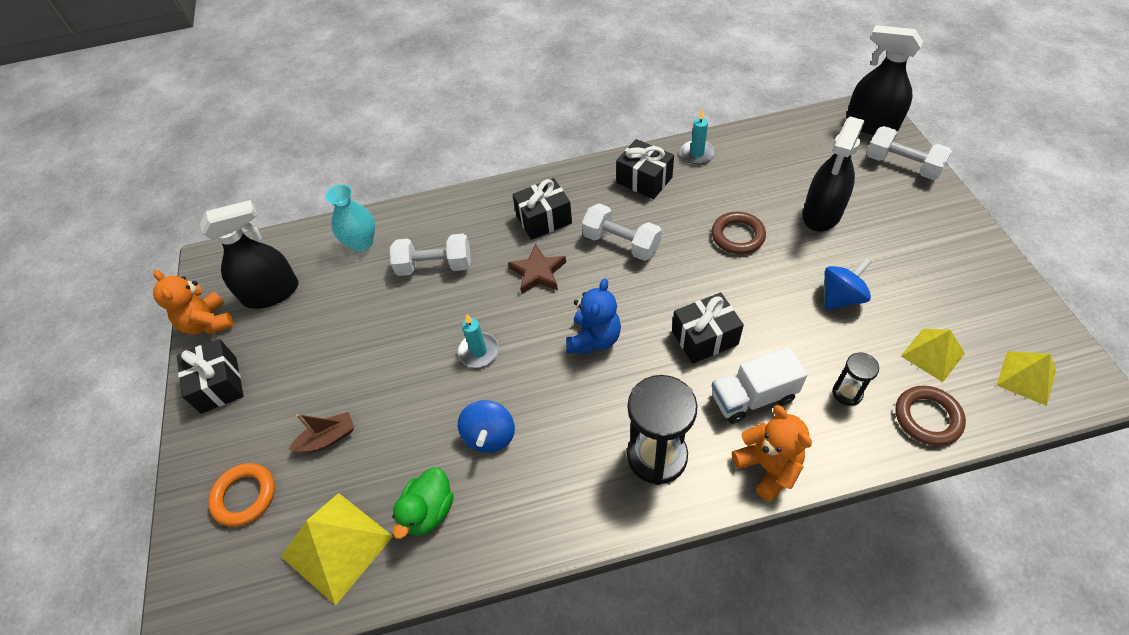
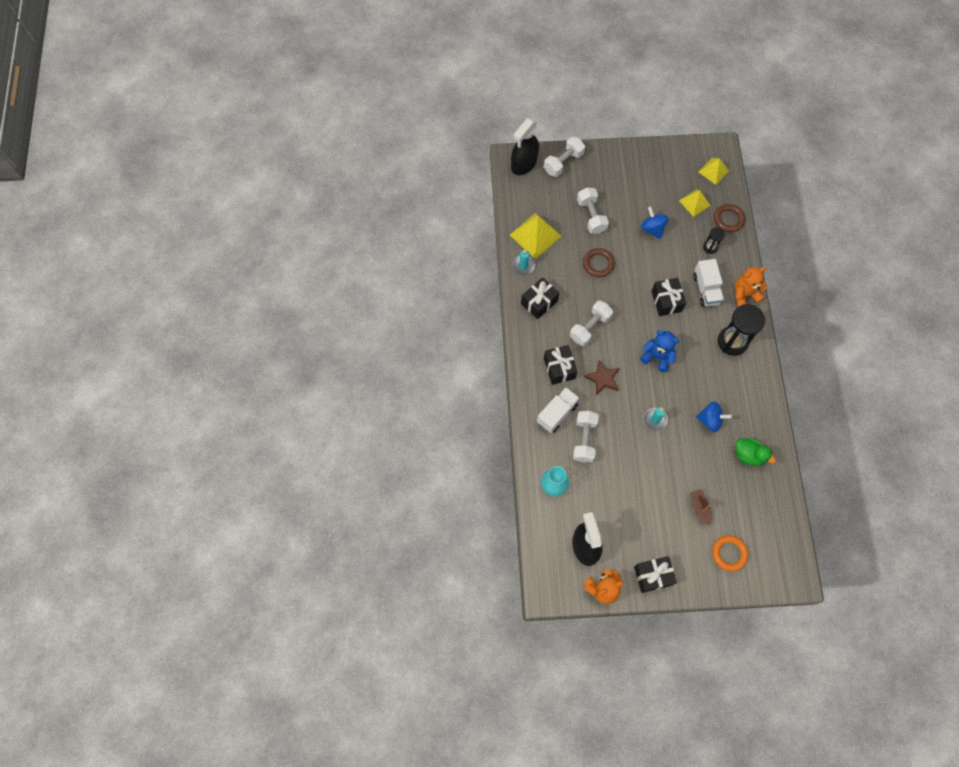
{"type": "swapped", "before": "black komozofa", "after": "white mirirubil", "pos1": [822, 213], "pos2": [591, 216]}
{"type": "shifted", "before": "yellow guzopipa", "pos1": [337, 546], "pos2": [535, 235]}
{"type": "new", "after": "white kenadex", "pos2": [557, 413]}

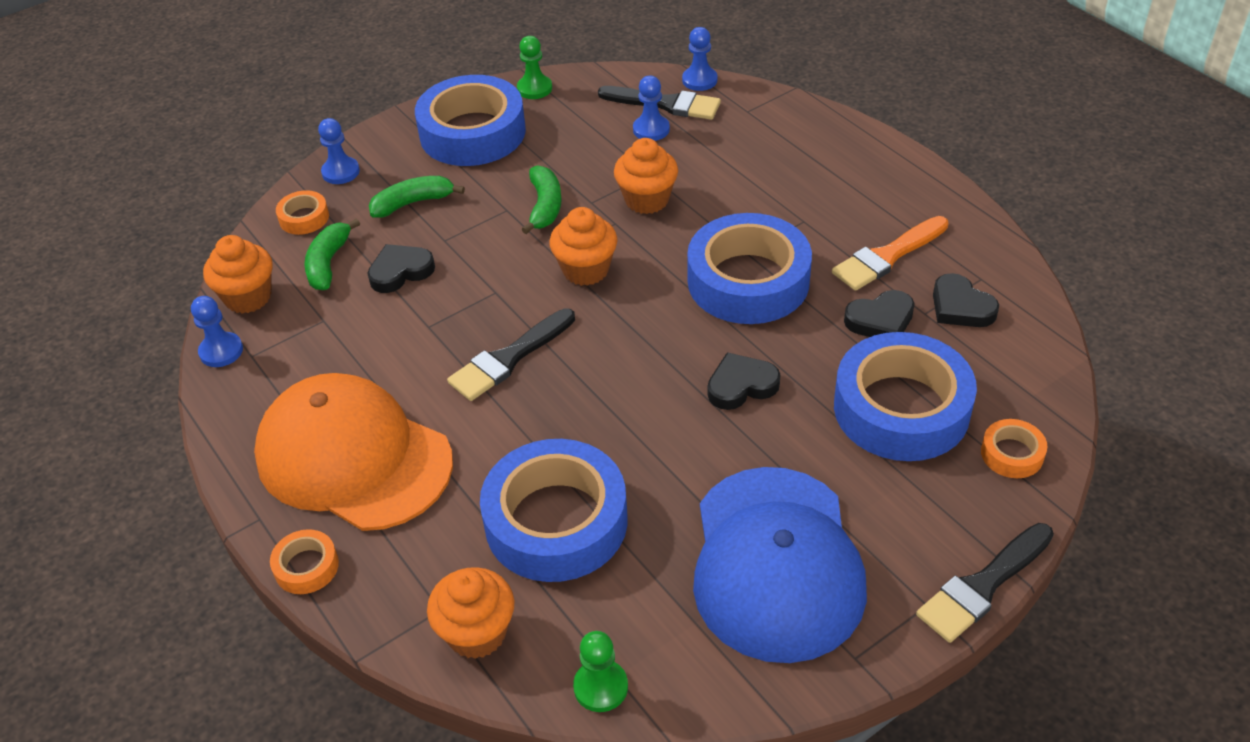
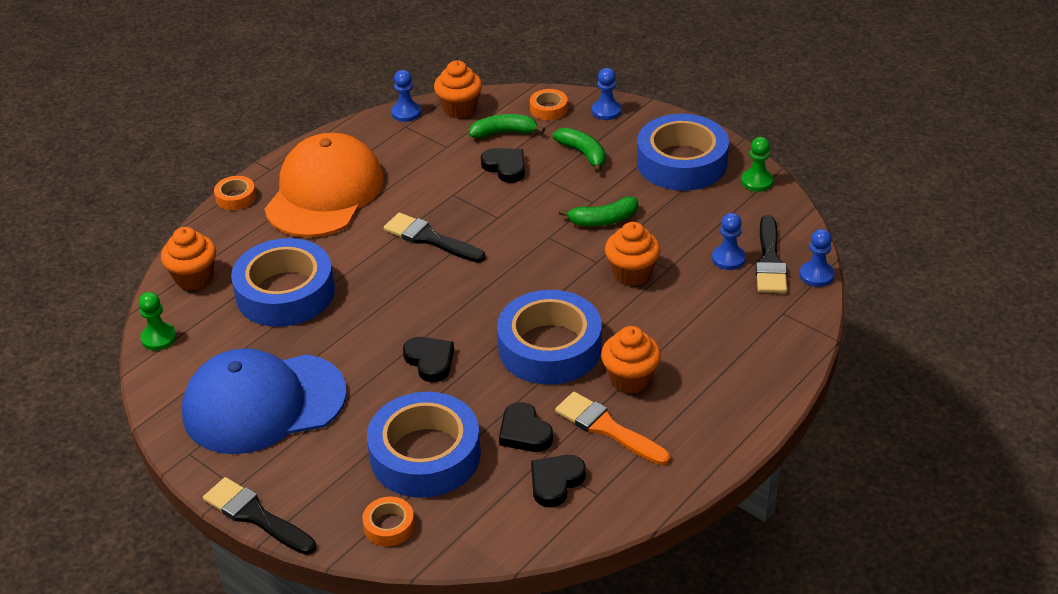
{"type": "shifted", "before": "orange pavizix", "pos1": [585, 270], "pos2": [630, 379]}

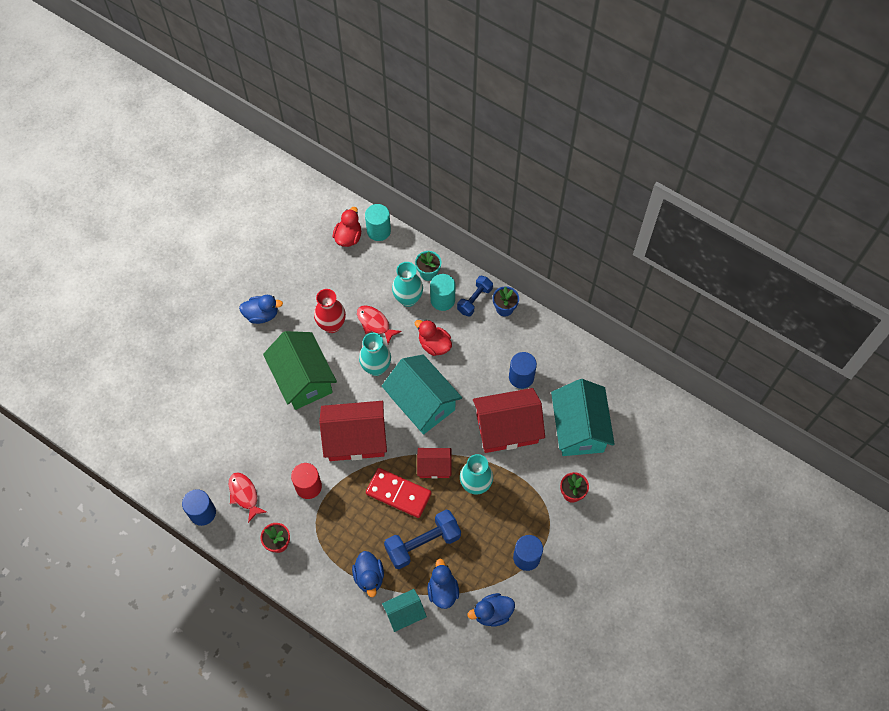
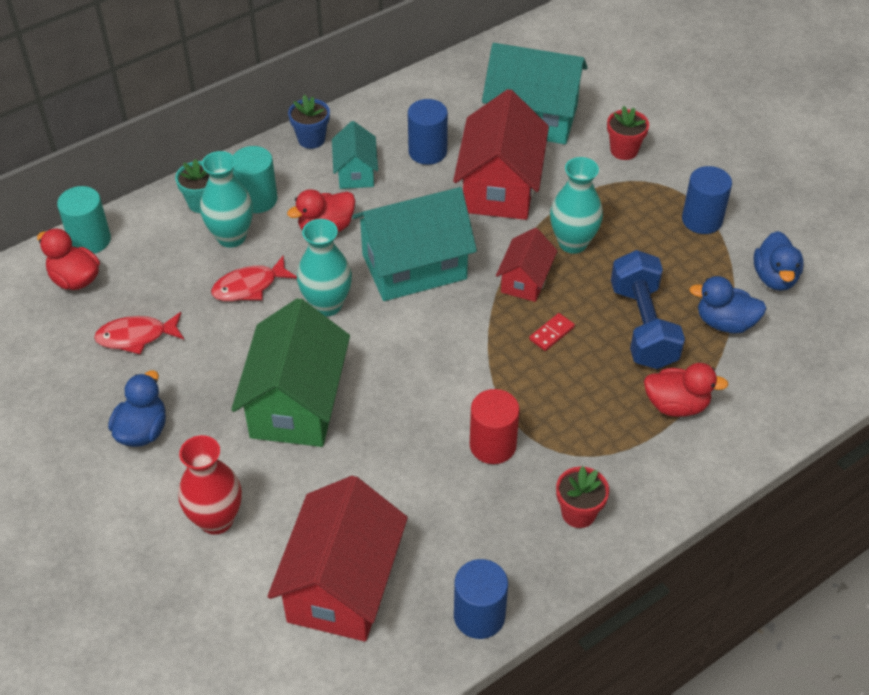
{"type": "gone", "before": "blue mirirubil", "pos1": [474, 300]}
{"type": "shifted", "before": "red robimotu", "pos1": [332, 325], "pos2": [216, 520]}
{"type": "rotated", "before": "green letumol", "pos1": [303, 379], "pos2": [296, 404], "turn": -75}
{"type": "shifted", "before": "red letumol", "pos1": [355, 439], "pos2": [342, 585]}
{"type": "scaled", "before": "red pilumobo", "pos1": [398, 494], "pos2": [552, 333], "scale": 0.45}
{"type": "shifted", "before": "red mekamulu", "pos1": [244, 495], "pos2": [136, 336]}
{"type": "repainted", "before": "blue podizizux", "after": "red podizizux", "pos1": [369, 577], "pos2": [676, 405]}
{"type": "shifted", "before": "turquoise letumol", "pos1": [404, 613], "pos2": [356, 172]}

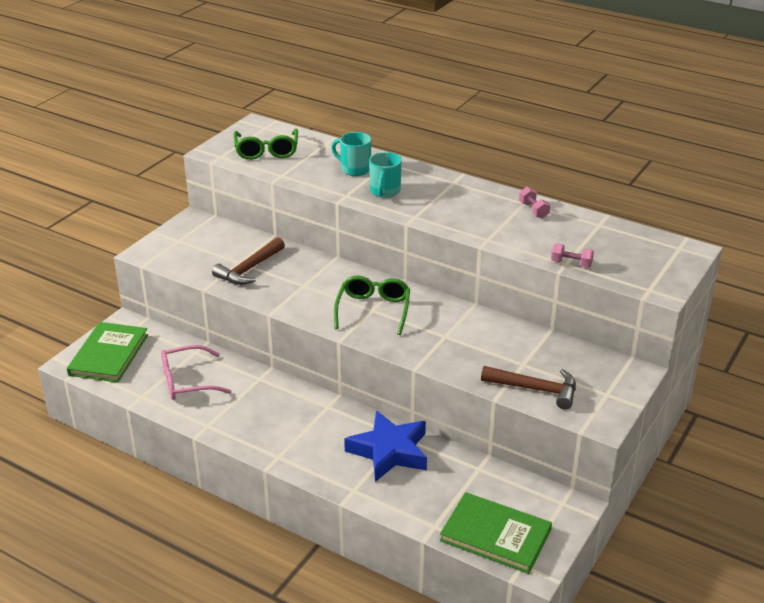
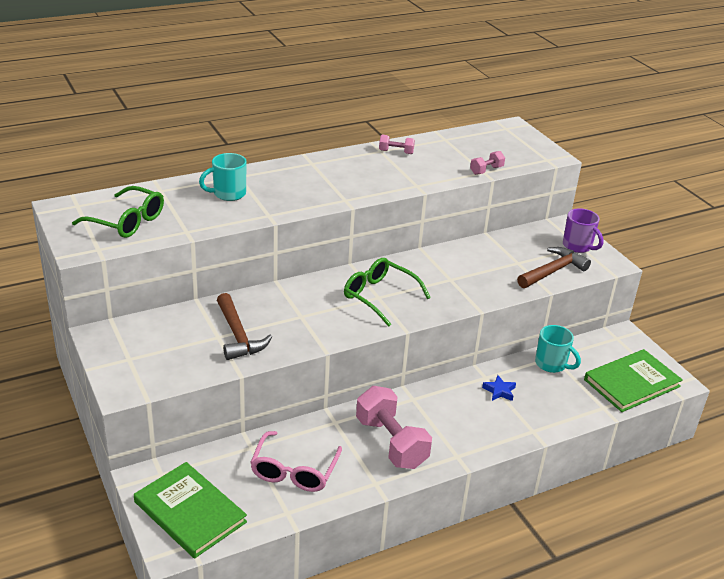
{"type": "shifted", "before": "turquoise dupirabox", "pos1": [385, 192], "pos2": [551, 364]}
{"type": "scaled", "before": "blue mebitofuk", "pos1": [389, 451], "pos2": [499, 391], "scale": 0.42}
{"type": "new", "after": "purple dupirabox", "pos2": [578, 246]}
{"type": "new", "after": "pink mirirubil", "pos2": [391, 443]}

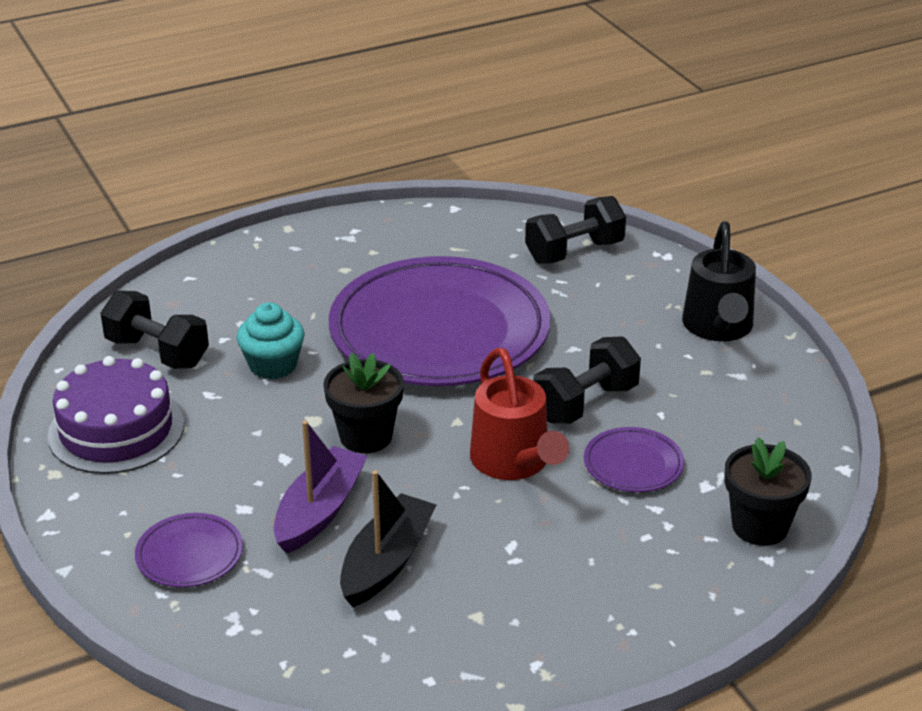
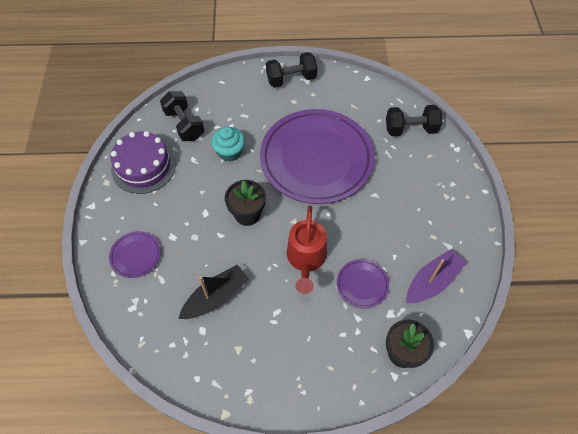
{"type": "gone", "before": "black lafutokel", "pos1": [718, 328]}
{"type": "shifted", "before": "black mirirubil", "pos1": [585, 403], "pos2": [291, 79]}
{"type": "shifted", "before": "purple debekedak", "pos1": [319, 511], "pos2": [432, 281]}

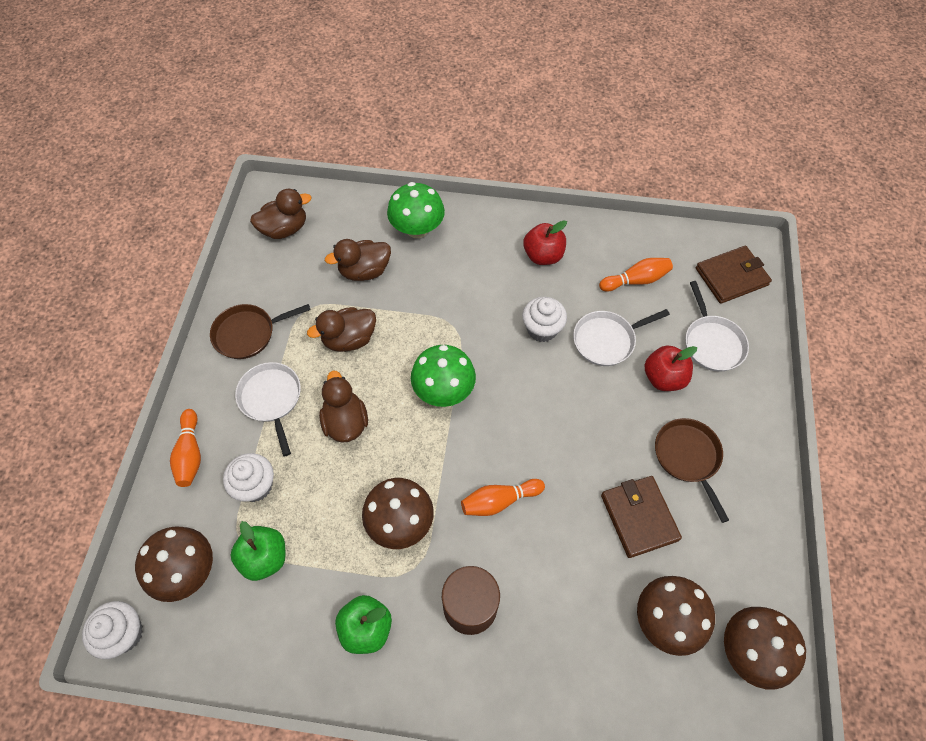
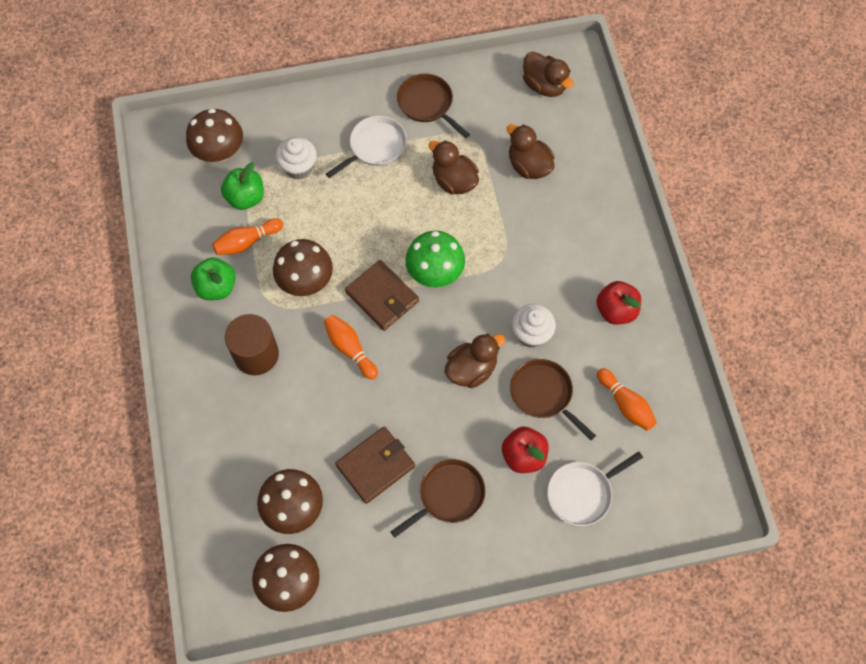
{"type": "gone", "before": "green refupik", "pos1": [417, 229]}
{"type": "shifted", "before": "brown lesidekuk", "pos1": [731, 277], "pos2": [382, 297]}
{"type": "repainted", "before": "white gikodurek", "after": "brown gikodurek", "pos1": [607, 340], "pos2": [543, 394]}
{"type": "shifted", "before": "brown podizizux", "pos1": [345, 422], "pos2": [471, 369]}
{"type": "shifted", "before": "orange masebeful", "pos1": [190, 454], "pos2": [247, 242]}
{"type": "gone", "before": "white pavizix", "pos1": [124, 633]}

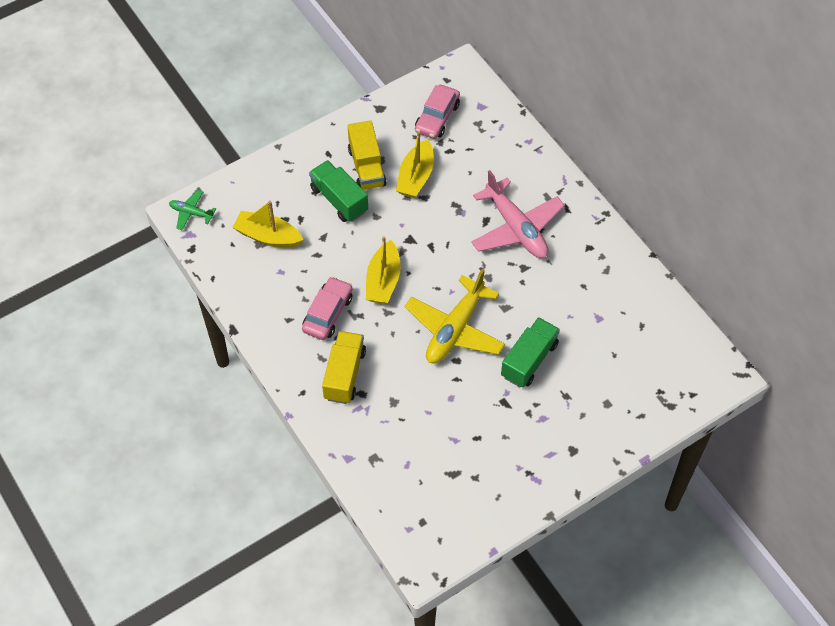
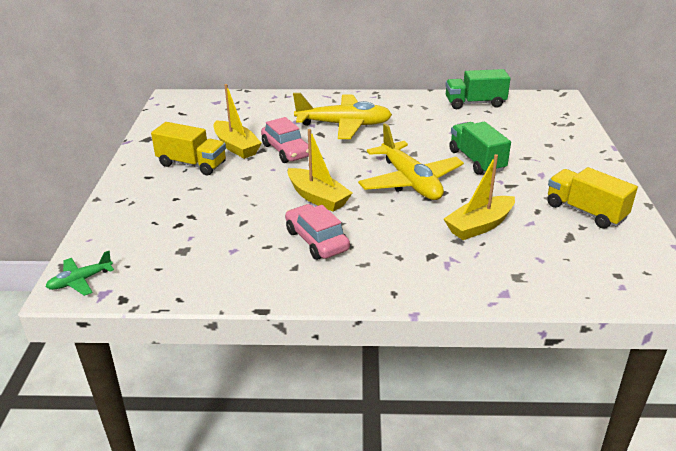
{"type": "shifted", "before": "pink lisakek", "pos1": [437, 118], "pos2": [286, 151]}
{"type": "shifted", "before": "green kenadex", "pos1": [339, 200], "pos2": [475, 103]}
{"type": "repainted", "before": "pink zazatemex", "after": "yellow zazatemex", "pos1": [516, 228], "pos2": [344, 125]}
{"type": "shifted", "before": "yellow debekedak", "pos1": [268, 236], "pos2": [479, 226]}
{"type": "shifted", "before": "yellow kenadex", "pos1": [344, 374], "pos2": [585, 211]}

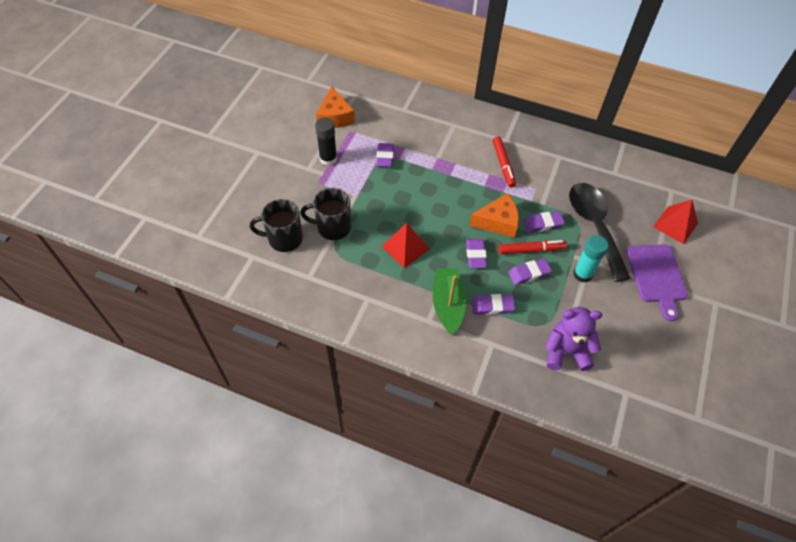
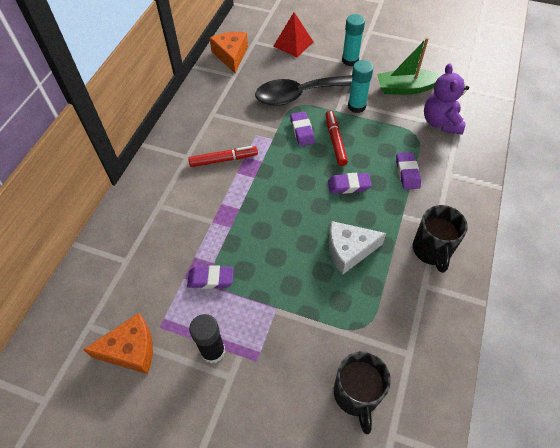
{"type": "shifted", "before": "black dupirabox", "pos1": [332, 227], "pos2": [432, 250]}
{"type": "shifted", "before": "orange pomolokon", "pos1": [498, 222], "pos2": [231, 56]}
{"type": "swapped", "before": "red guzopipa", "after": "white pomolokon", "pos1": [405, 248], "pos2": [349, 250]}
{"type": "swapped", "before": "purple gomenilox", "after": "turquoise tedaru", "pos1": [657, 276], "pos2": [350, 60]}
{"type": "gone", "before": "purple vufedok", "pos1": [529, 273]}
{"type": "shifted", "before": "green debekedak", "pos1": [447, 304], "pos2": [405, 88]}

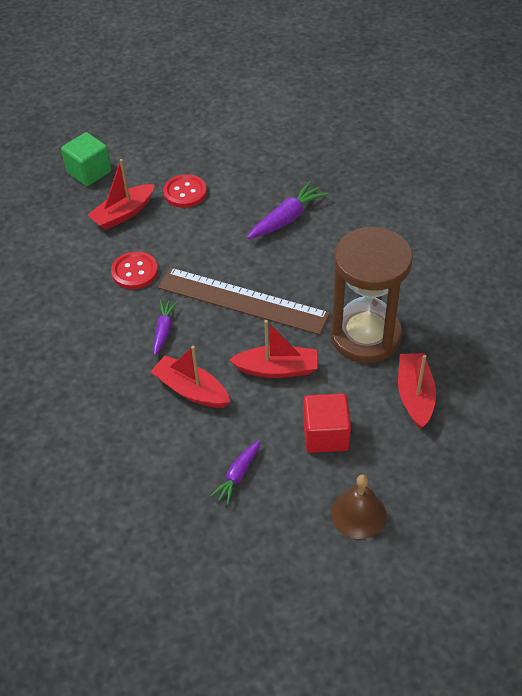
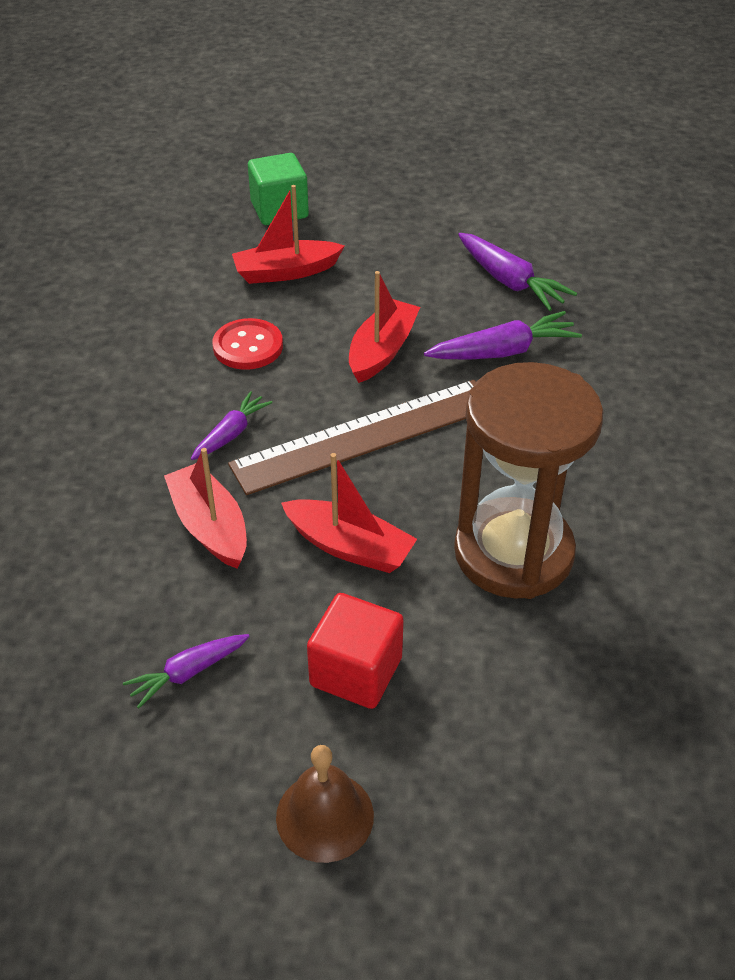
{"type": "gone", "before": "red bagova", "pos1": [185, 192]}
{"type": "rotated", "before": "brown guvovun", "pos1": [242, 301], "pos2": [365, 436], "turn": -75}
{"type": "shifted", "before": "red debekedak", "pos1": [415, 395], "pos2": [382, 351]}
{"type": "new", "after": "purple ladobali", "pos2": [510, 282]}

